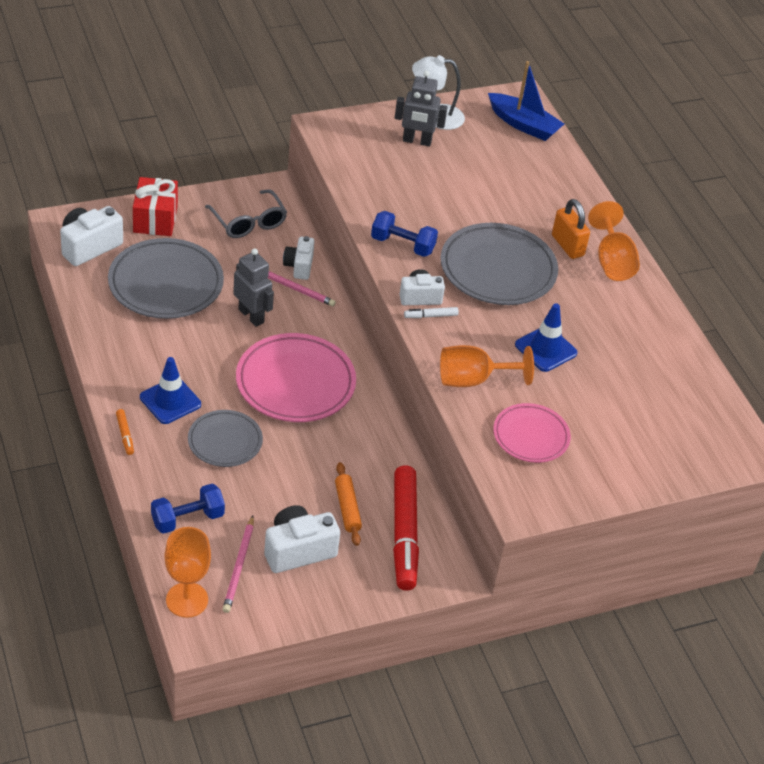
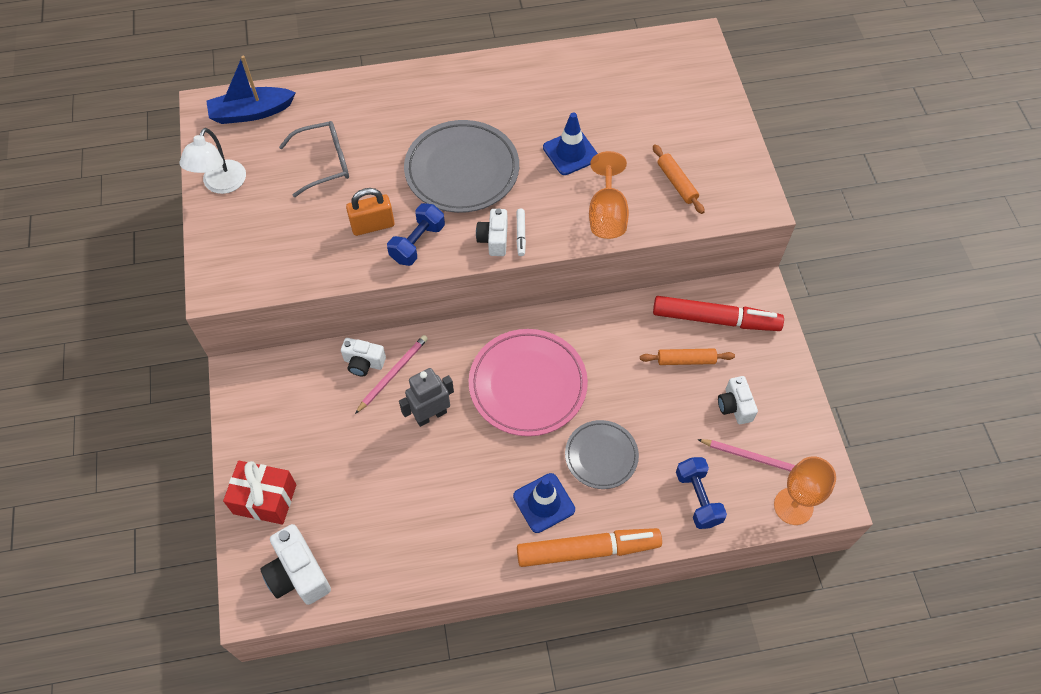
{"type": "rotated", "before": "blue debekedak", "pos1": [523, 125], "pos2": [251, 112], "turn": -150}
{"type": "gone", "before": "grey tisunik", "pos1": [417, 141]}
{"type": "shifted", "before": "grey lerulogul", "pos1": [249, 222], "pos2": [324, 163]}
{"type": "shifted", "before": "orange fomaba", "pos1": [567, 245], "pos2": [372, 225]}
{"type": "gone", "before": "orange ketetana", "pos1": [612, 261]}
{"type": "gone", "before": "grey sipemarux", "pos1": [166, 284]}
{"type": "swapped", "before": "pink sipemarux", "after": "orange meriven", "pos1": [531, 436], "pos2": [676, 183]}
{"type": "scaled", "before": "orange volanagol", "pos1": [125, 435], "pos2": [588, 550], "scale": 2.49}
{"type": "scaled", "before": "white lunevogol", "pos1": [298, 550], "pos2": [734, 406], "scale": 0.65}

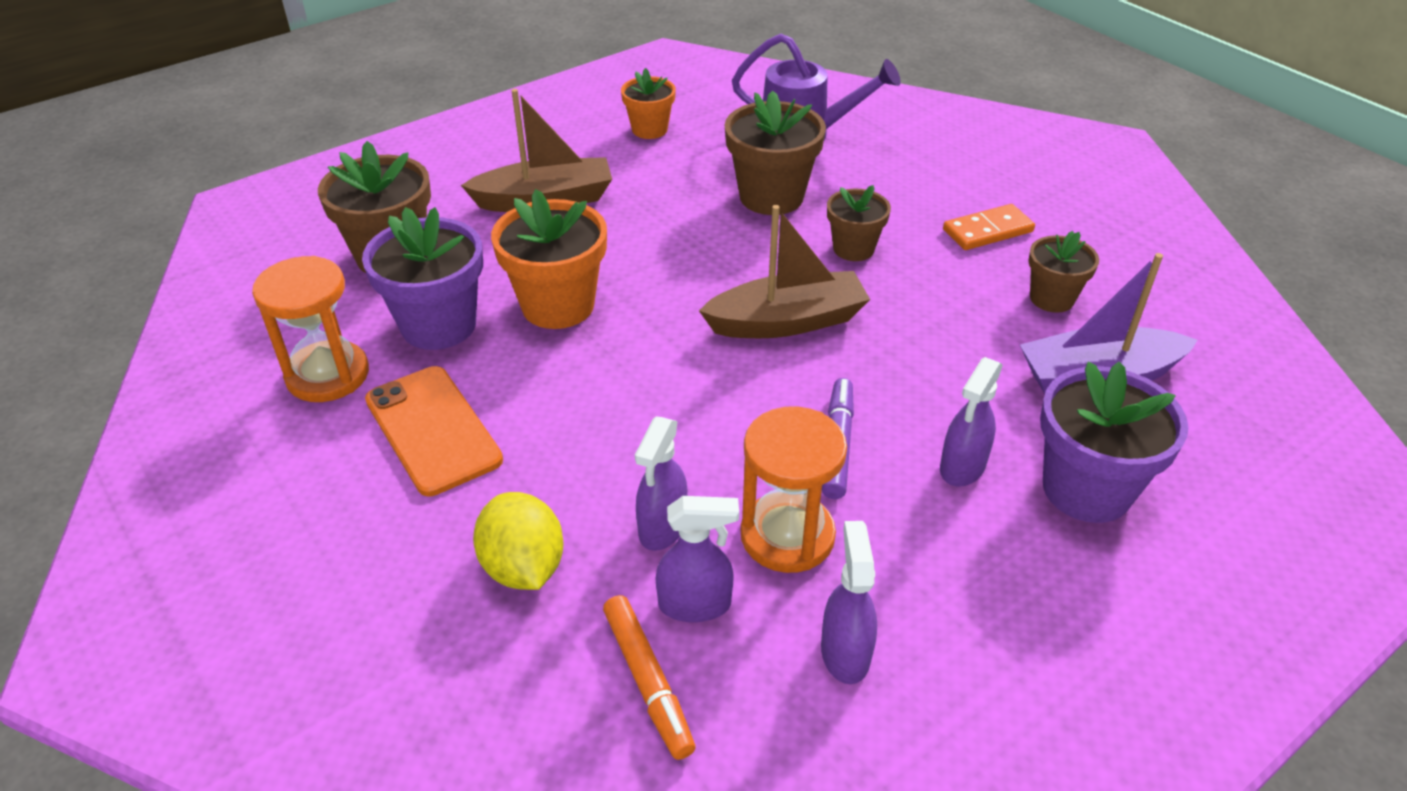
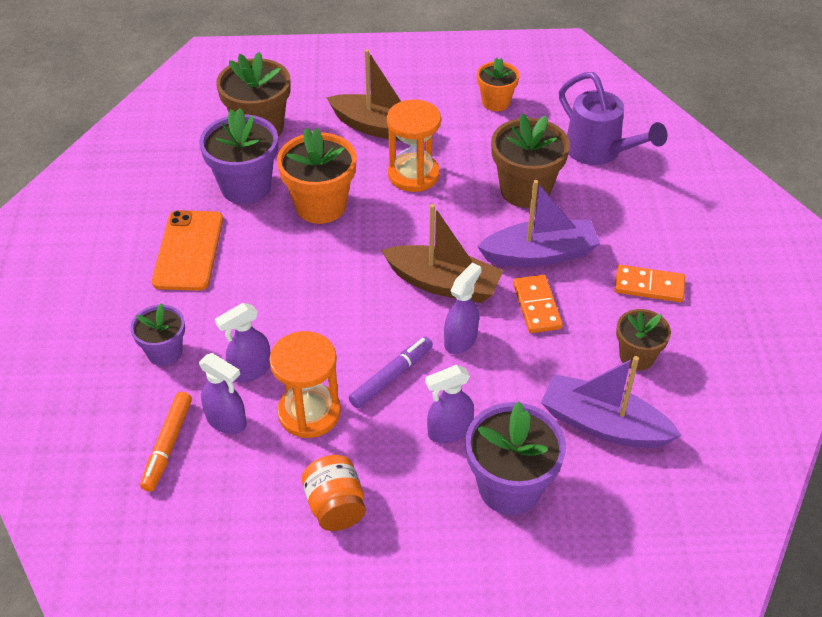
{"type": "swapped", "before": "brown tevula", "after": "purple debekedak", "pos1": [853, 249], "pos2": [539, 254]}
{"type": "shifted", "before": "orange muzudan", "pos1": [328, 375], "pos2": [413, 175]}
{"type": "swapped", "before": "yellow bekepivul", "after": "purple tevula", "pos1": [523, 567], "pos2": [165, 352]}
{"type": "shifted", "before": "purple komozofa", "pos1": [845, 652], "pos2": [461, 340]}
{"type": "new", "after": "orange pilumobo", "pos2": [537, 306]}
{"type": "new", "after": "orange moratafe", "pos2": [335, 506]}

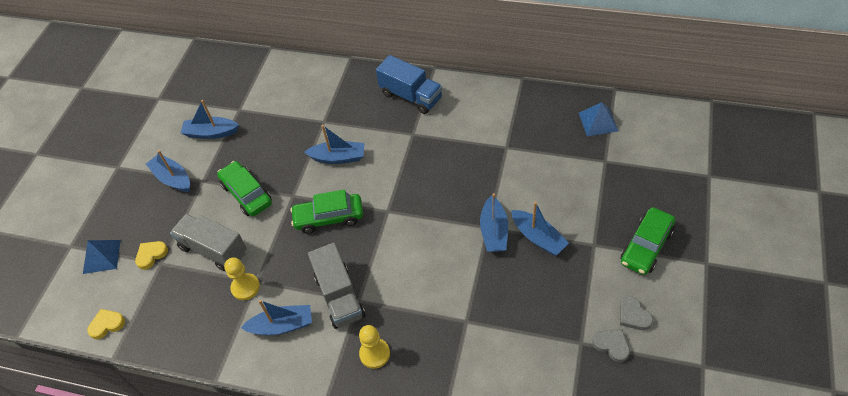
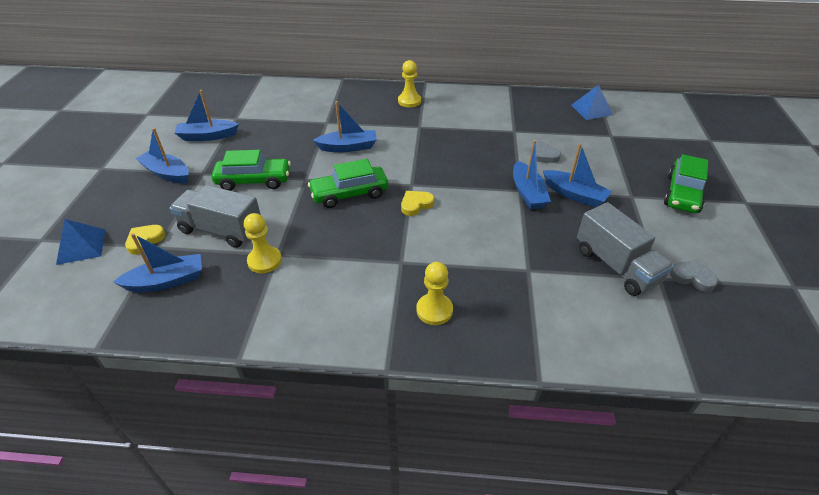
{"type": "swapped", "before": "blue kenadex", "after": "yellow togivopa", "pos1": [411, 96], "pos2": [409, 101]}
{"type": "rotated", "before": "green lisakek", "pos1": [247, 194], "pos2": [254, 181], "turn": 135}
{"type": "shifted", "before": "grey kenadex", "pos1": [339, 296], "pos2": [616, 265]}
{"type": "shifted", "before": "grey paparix", "pos1": [633, 316], "pos2": [543, 155]}
{"type": "shifted", "before": "blue debekedak", "pos1": [282, 326], "pos2": [166, 281]}
{"type": "shifted", "before": "yellow paparix", "pos1": [107, 325], "pos2": [416, 204]}

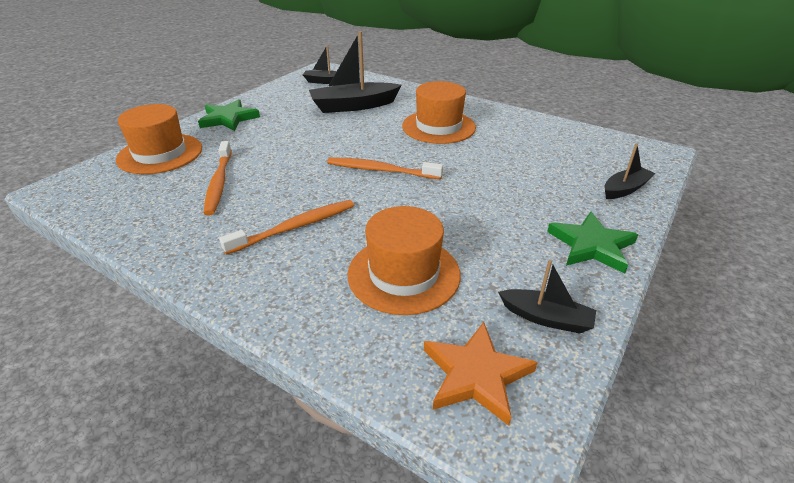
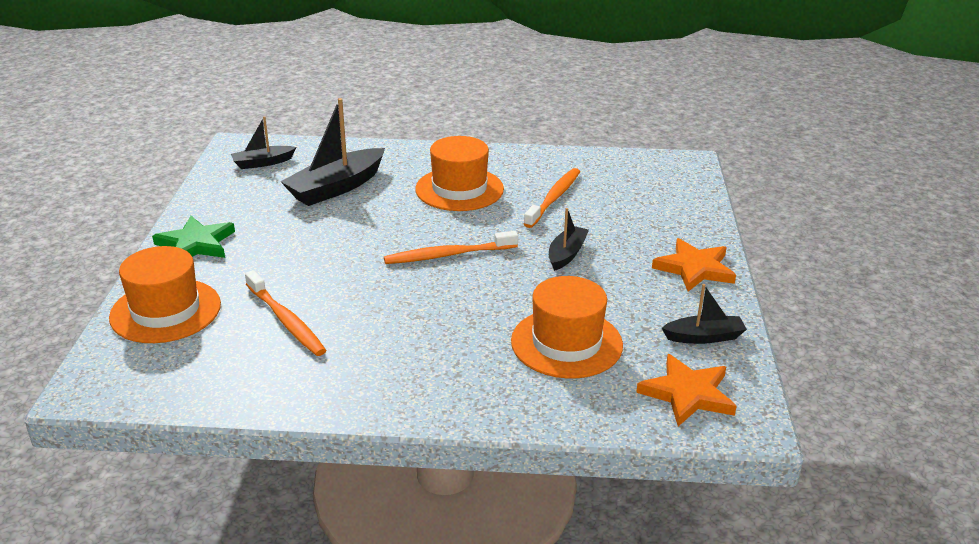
{"type": "shifted", "before": "black debekedak", "pos1": [625, 189], "pos2": [566, 254]}
{"type": "shifted", "before": "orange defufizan", "pos1": [295, 227], "pos2": [554, 198]}
{"type": "repainted", "before": "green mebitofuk", "after": "orange mebitofuk", "pos1": [591, 245], "pos2": [694, 268]}

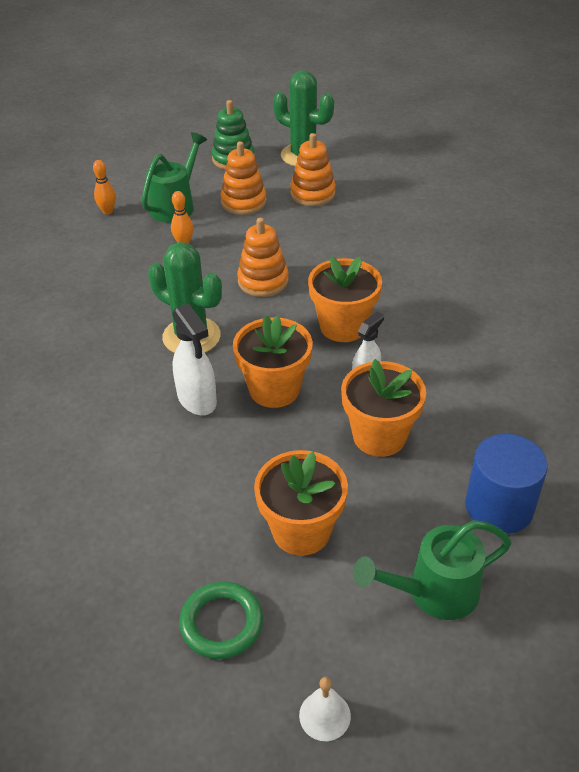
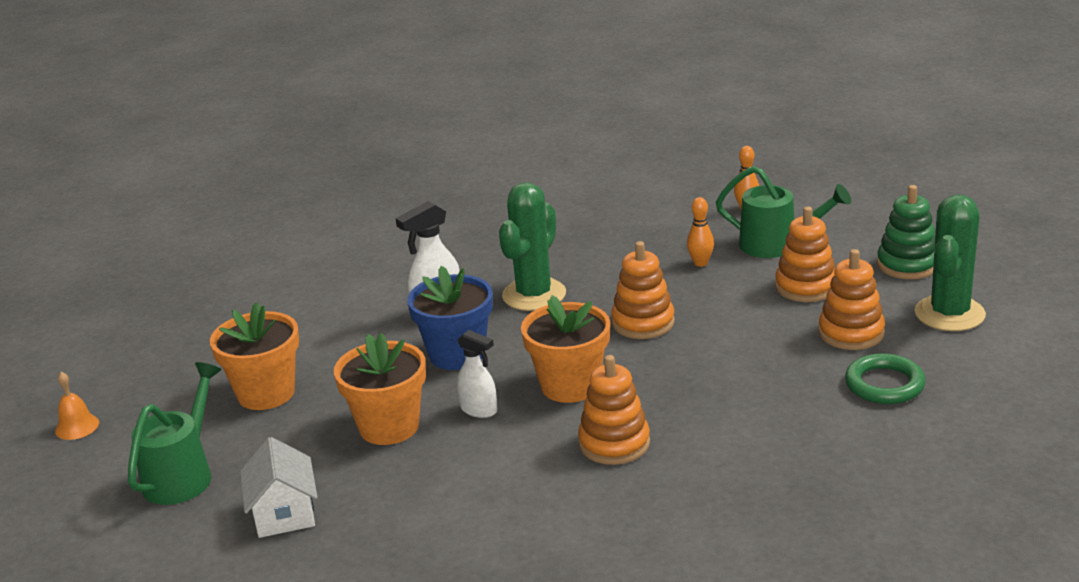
{"type": "repainted", "before": "orange tevula", "after": "blue tevula", "pos1": [274, 389], "pos2": [457, 354]}
{"type": "swapped", "before": "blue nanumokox", "after": "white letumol", "pos1": [499, 507], "pos2": [284, 513]}
{"type": "rotated", "before": "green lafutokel", "pos1": [433, 592], "pos2": [183, 475], "turn": 45}
{"type": "shifted", "before": "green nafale", "pos1": [221, 623], "pos2": [884, 384]}
{"type": "repainted", "before": "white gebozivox", "after": "orange gebozivox", "pos1": [324, 715], "pos2": [77, 426]}
{"type": "new", "after": "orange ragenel", "pos2": [614, 443]}

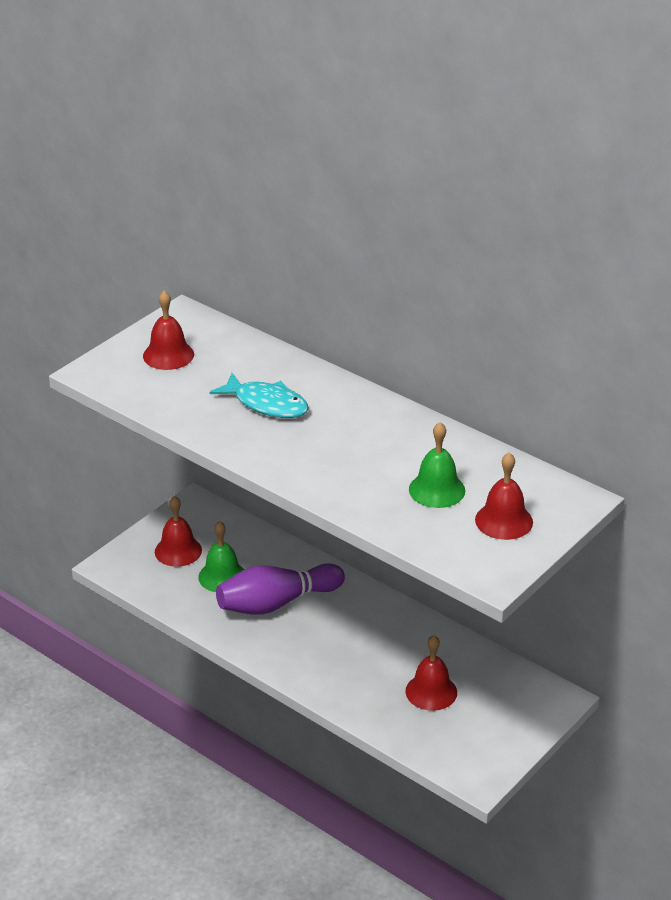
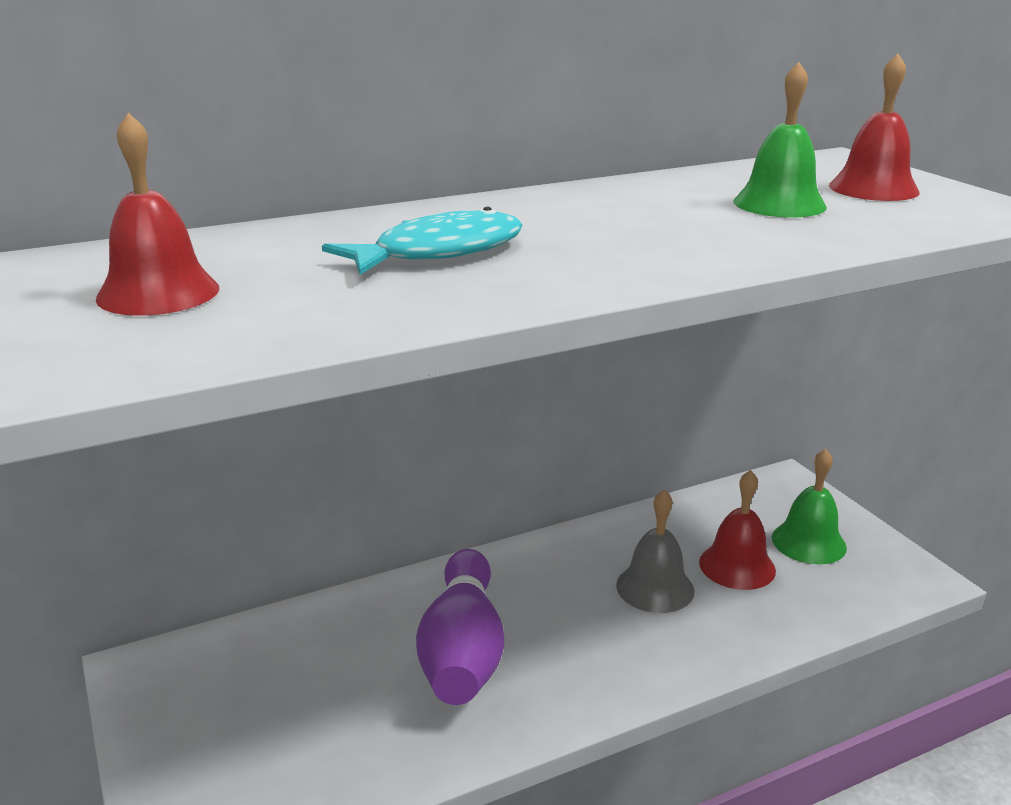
{"type": "gone", "before": "red gebozivox", "pos1": [178, 551]}
{"type": "shifted", "before": "green gebozivox", "pos1": [222, 576], "pos2": [808, 542]}
{"type": "new", "after": "grey gebozivox", "pos2": [655, 587]}

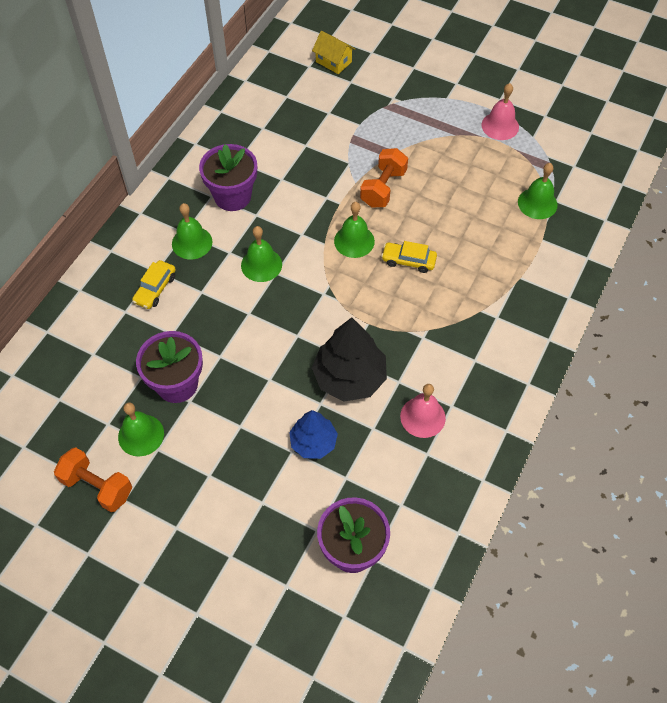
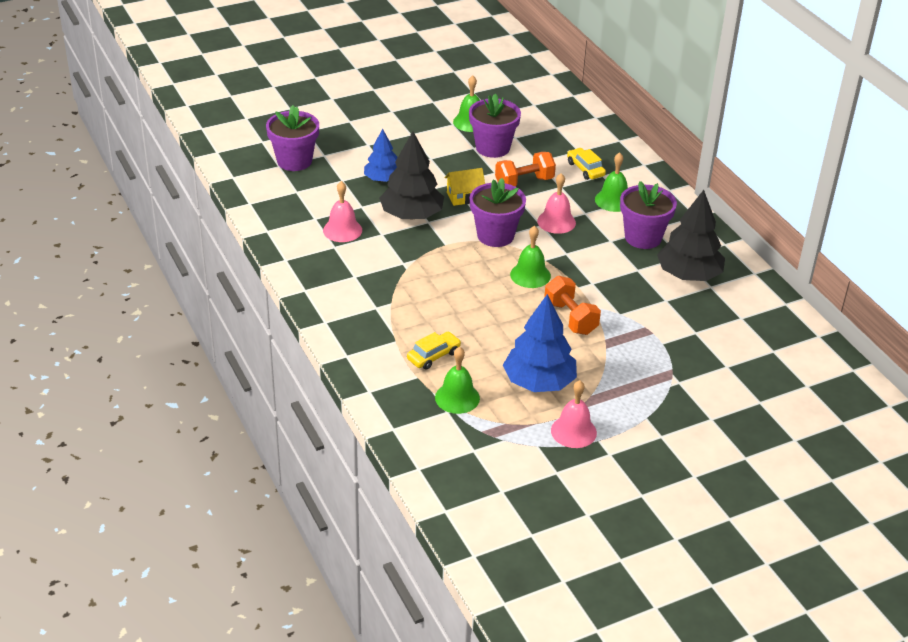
{"type": "shifted", "before": "yellow letumol", "pos1": [333, 62], "pos2": [464, 197]}
{"type": "repainted", "before": "green gebozivox", "after": "pink gebozivox", "pos1": [261, 265], "pos2": [556, 222]}
{"type": "shifted", "before": "yellow lisakek", "pos1": [408, 261], "pos2": [433, 356]}
{"type": "shifted", "before": "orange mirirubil", "pos1": [97, 486], "pos2": [524, 182]}
{"type": "new", "after": "purple tevula", "pos2": [495, 235]}
{"type": "new", "after": "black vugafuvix", "pos2": [688, 275]}
{"type": "new", "after": "blue vugafuvix", "pos2": [539, 382]}

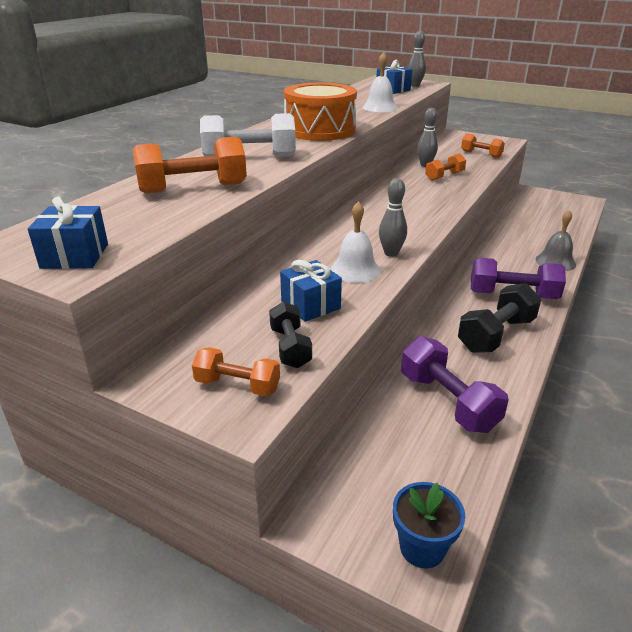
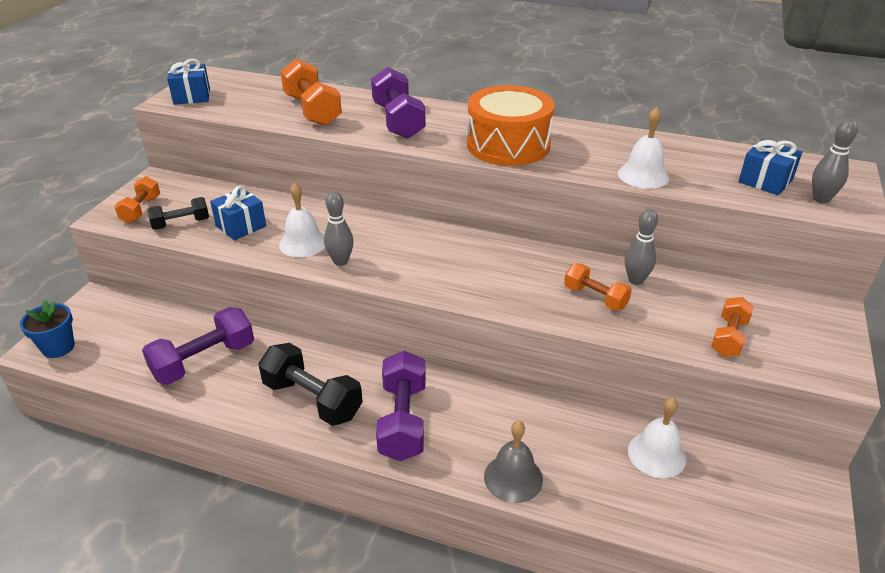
{"type": "repainted", "before": "white mirirubil", "after": "purple mirirubil", "pos1": [249, 157], "pos2": [398, 121]}
{"type": "new", "after": "white gebozivox", "pos2": [656, 454]}

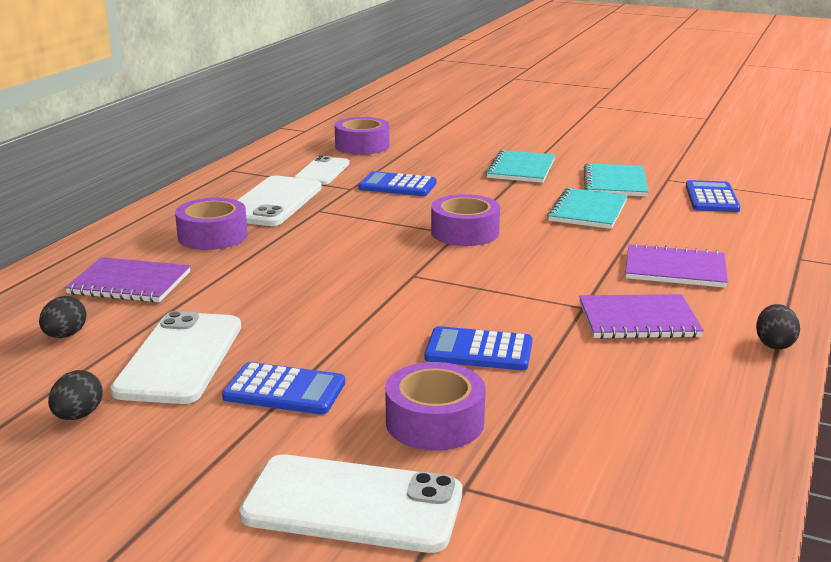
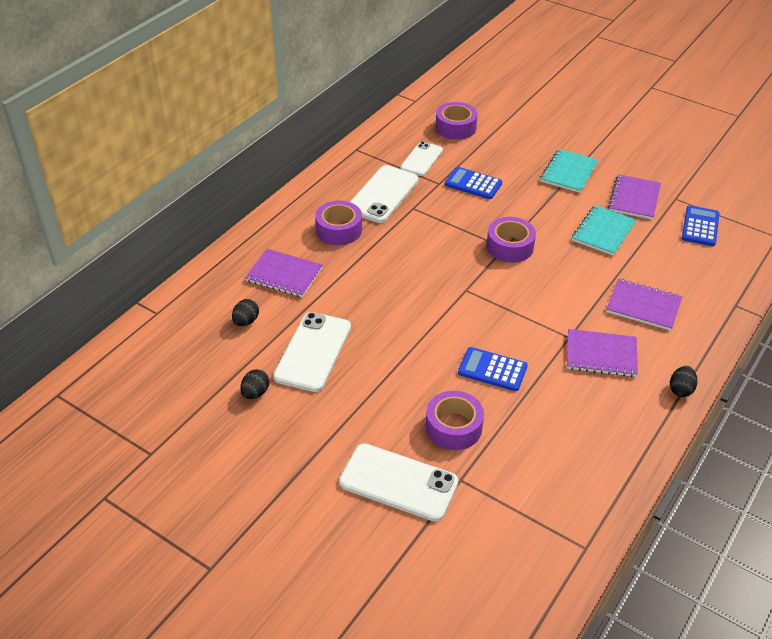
{"type": "repainted", "before": "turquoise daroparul", "after": "purple daroparul", "pos1": [615, 182], "pos2": [634, 198]}
{"type": "gone", "before": "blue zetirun", "pos1": [284, 390]}

